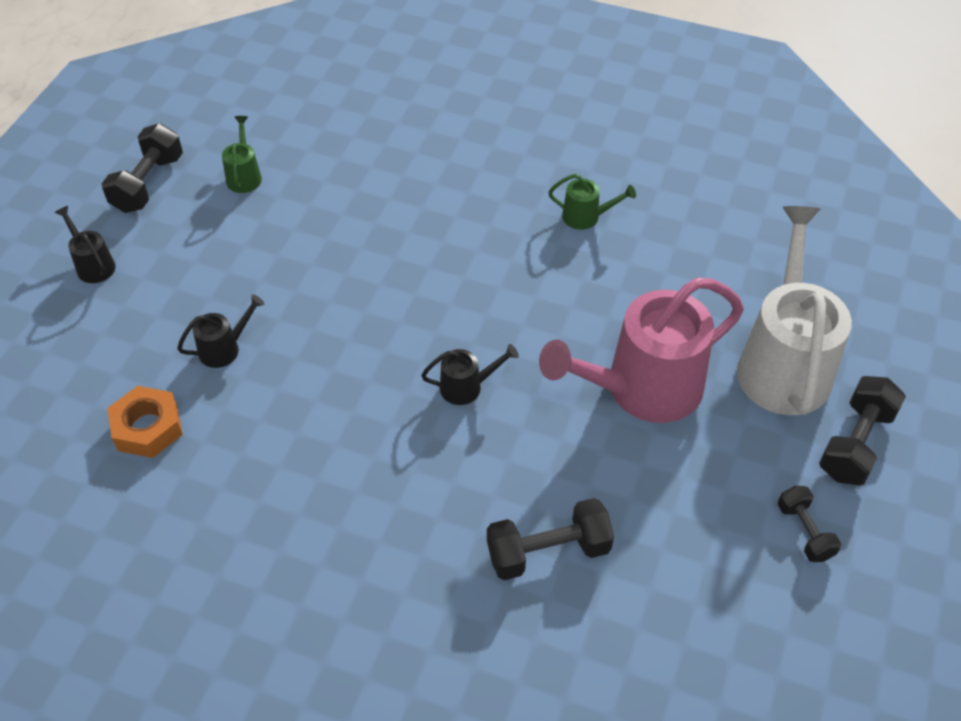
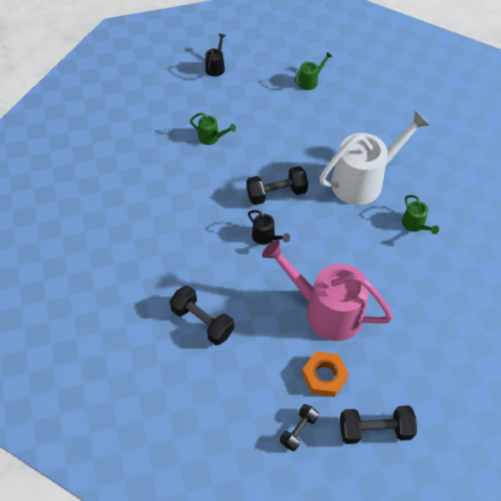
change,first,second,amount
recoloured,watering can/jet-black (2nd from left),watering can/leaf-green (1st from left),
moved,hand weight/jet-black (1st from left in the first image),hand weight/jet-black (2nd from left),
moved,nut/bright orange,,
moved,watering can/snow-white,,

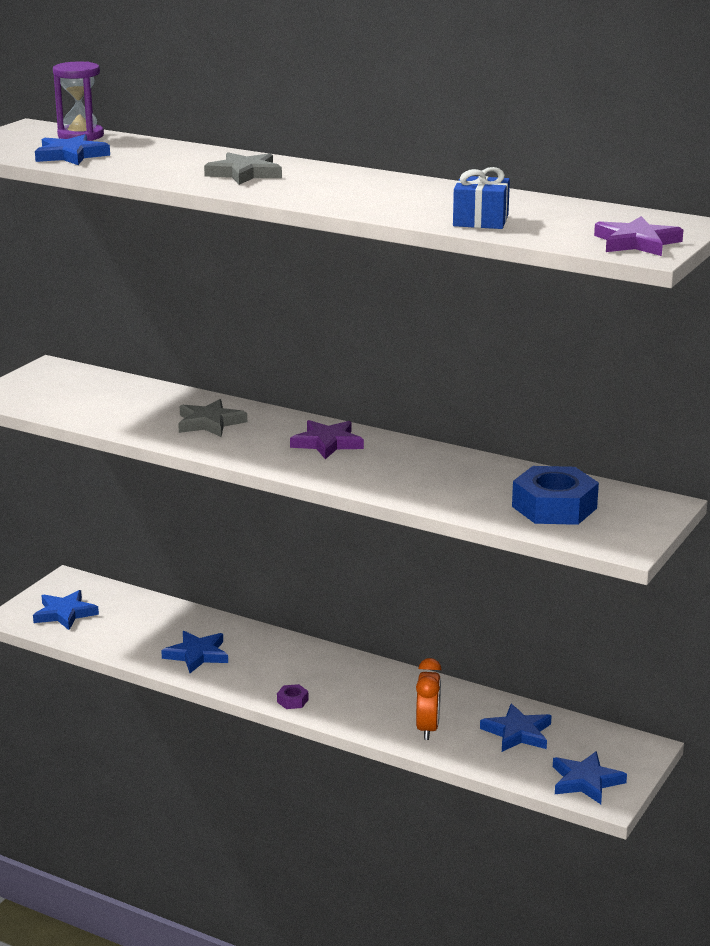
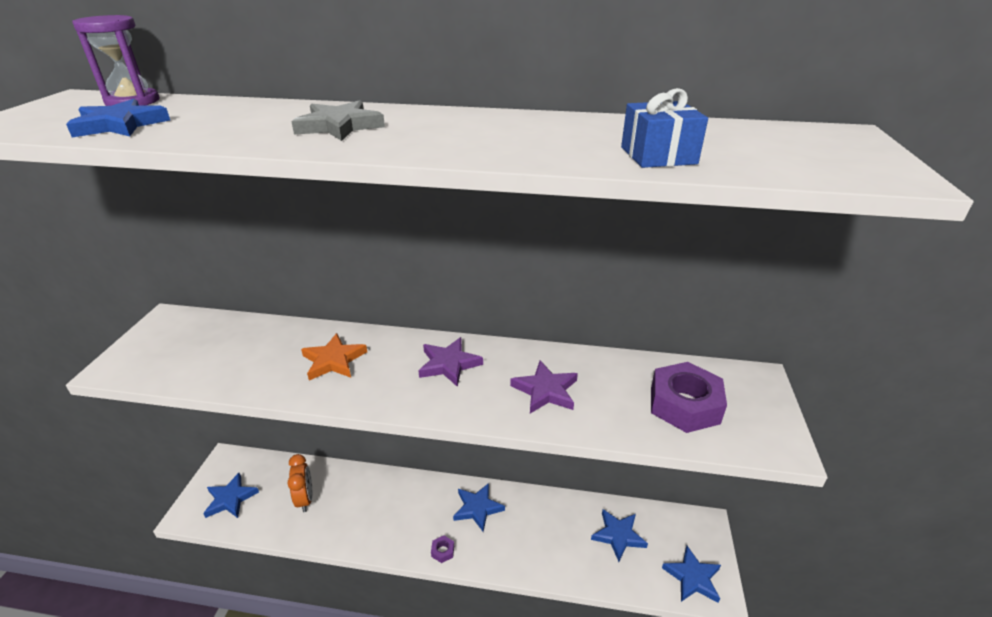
change,first,second,amount
moved,alarm clock/bright orange,,
recoloured,star shape/gray (1st from left),star shape/bright orange,
moved,star shape/royal blue (3rd from left),,
moved,star shape/purple (2nd from left),,
recoloured,nut/royal blue,nut/purple (2nd from left),

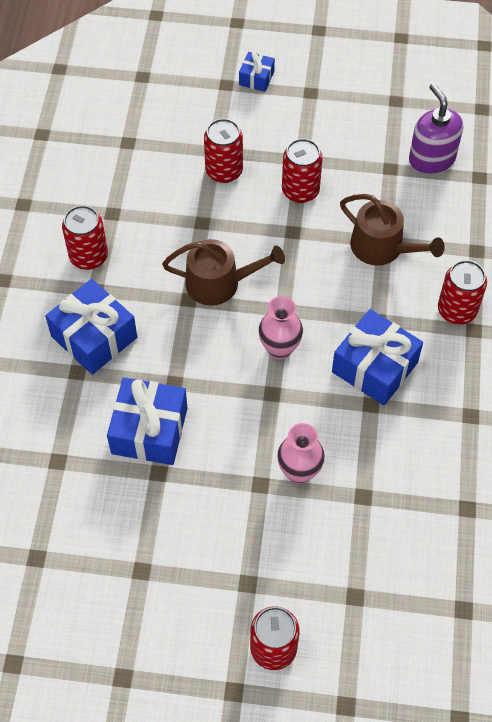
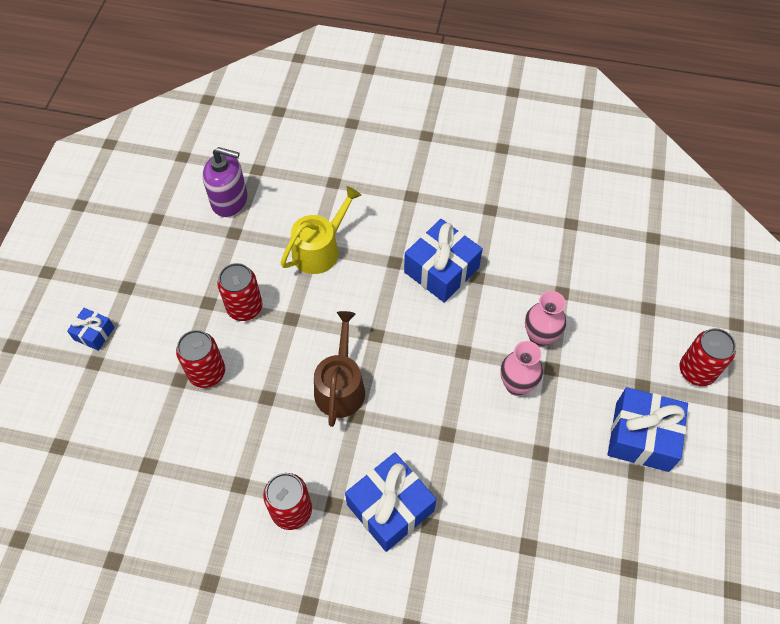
change,first,second,amount
turned,soap dispenser/purple,,150 degrees counterclockwise
recoloured,watering can/russet (2nd from left),watering can/bright yellow,
moved,tall vase/pink (1st from left),,
moved,gift/royal blue (2nd from left in the first image),gift/royal blue (4th from left),
removed,soda can/red (5th from left),,

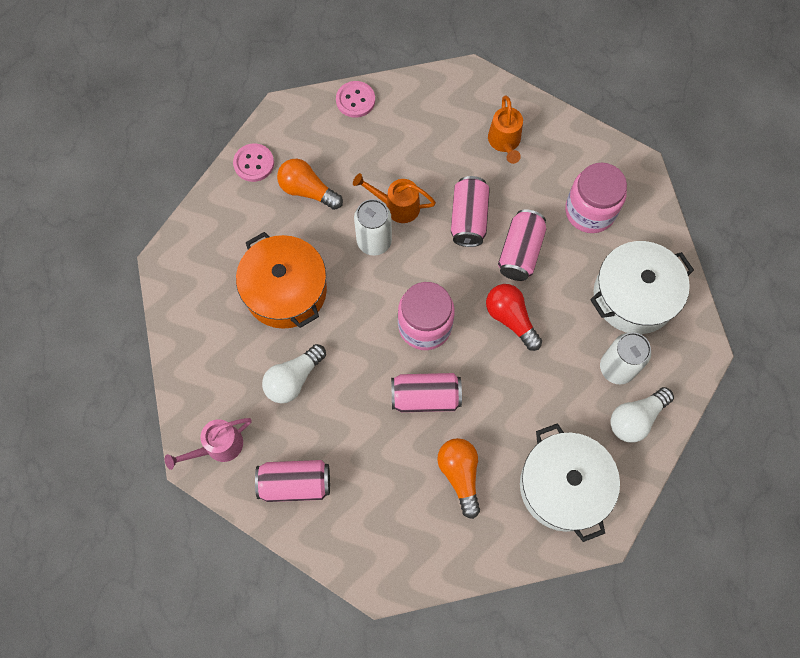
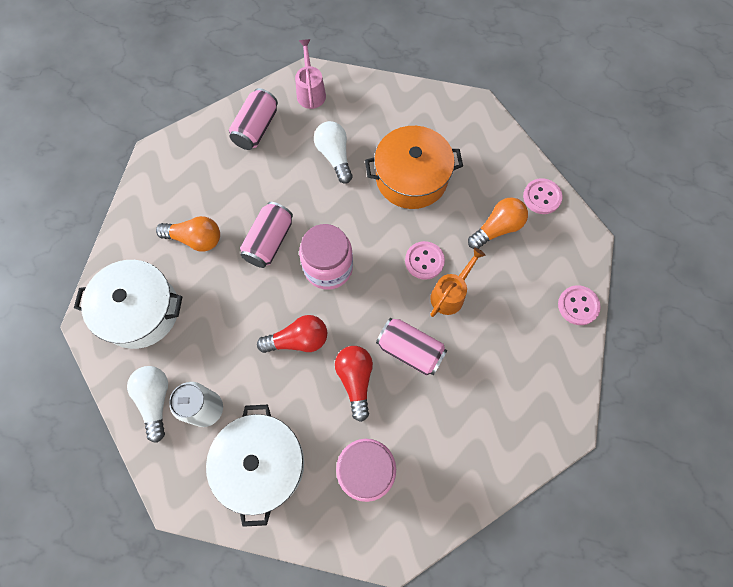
change,first,second,amount
replaced,soda can/pink (4th from left),lightbulb/red (2nd from left),
replaced,soda can/snow-white (1st from left),button/pink (1st from left),
removed,watering can/bright orange (2nd from left),,

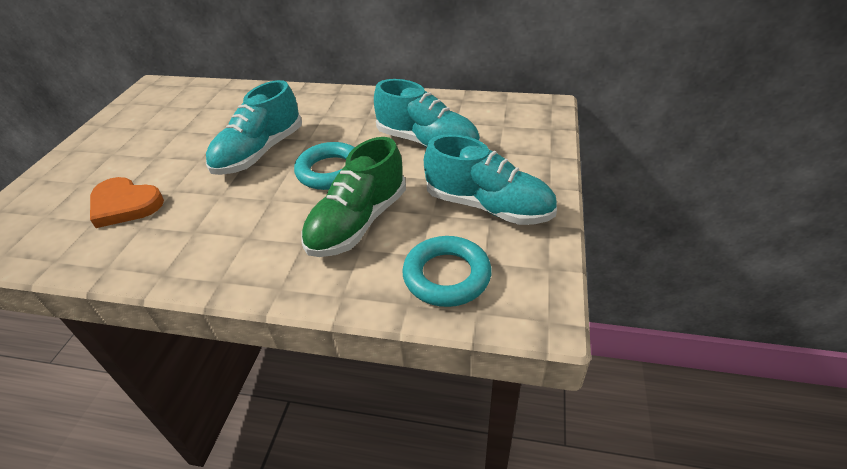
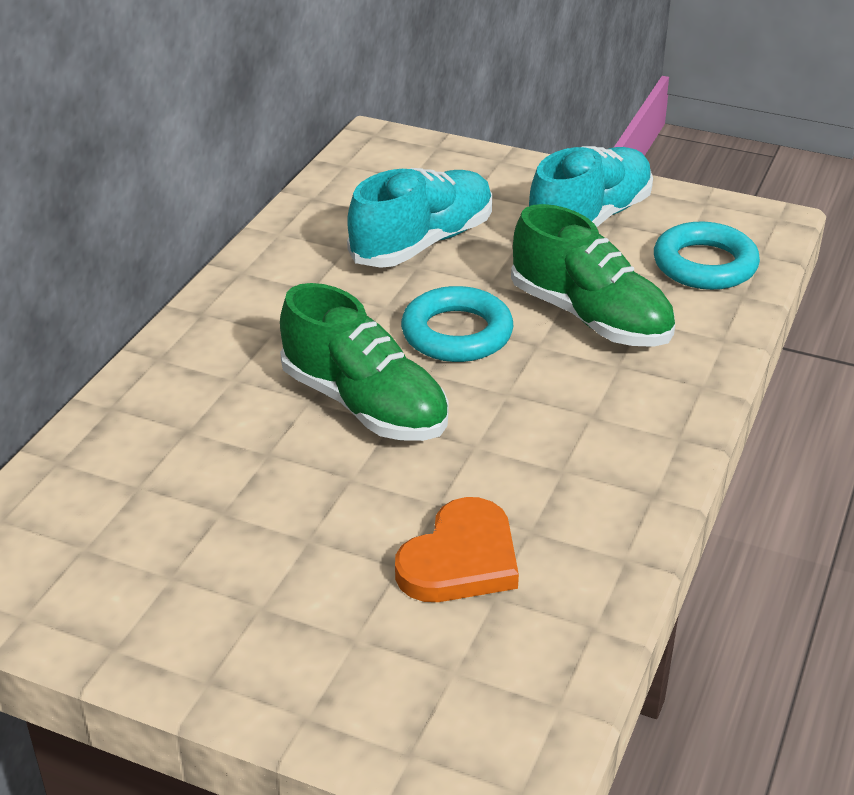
change,first,second,amount
recoloured,sneaker/turquoise (1st from left),sneaker/leaf-green (1st from left),

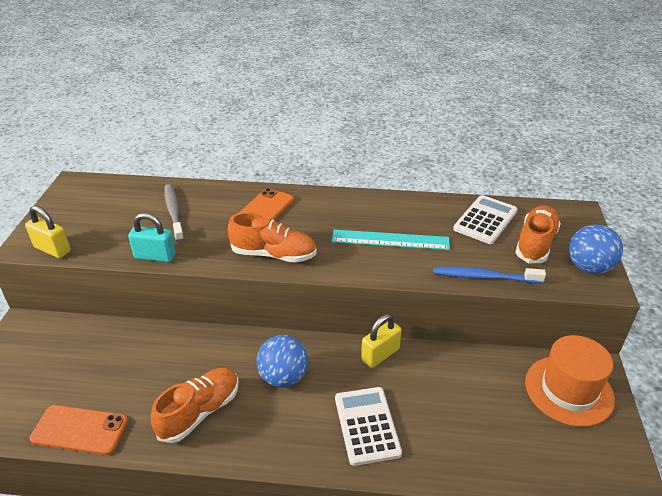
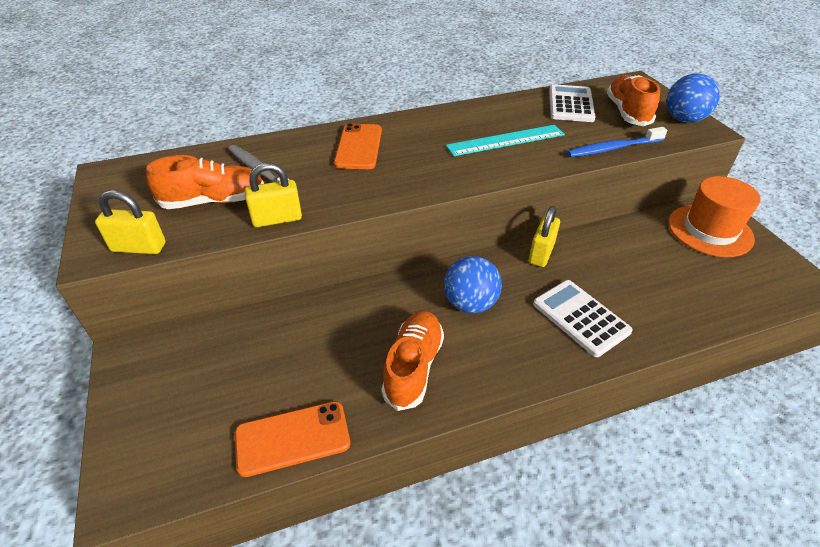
change,first,second,amount
moved,sneaker/bright orange (2nd from left in the first image),sneaker/bright orange (1st from left),
recoloured,lock/turquoise,lock/bright yellow (2nd from left),

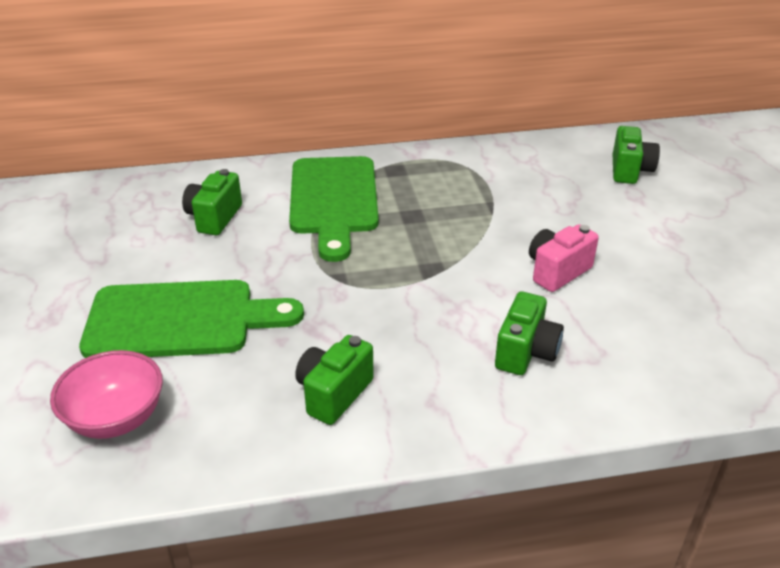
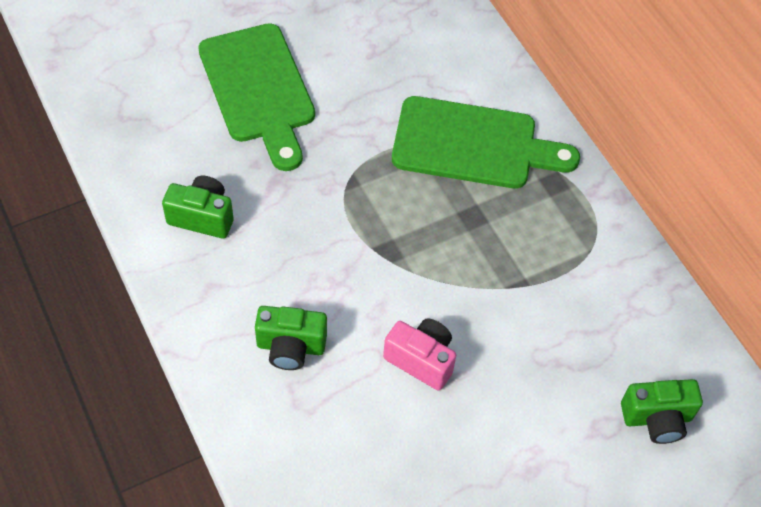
change,first,second,amount
turned,bread board/leaf-green (2nd from left),,150 degrees counterclockwise
removed,bowl/pink,,
removed,photo camera/leaf-green (1st from left),,

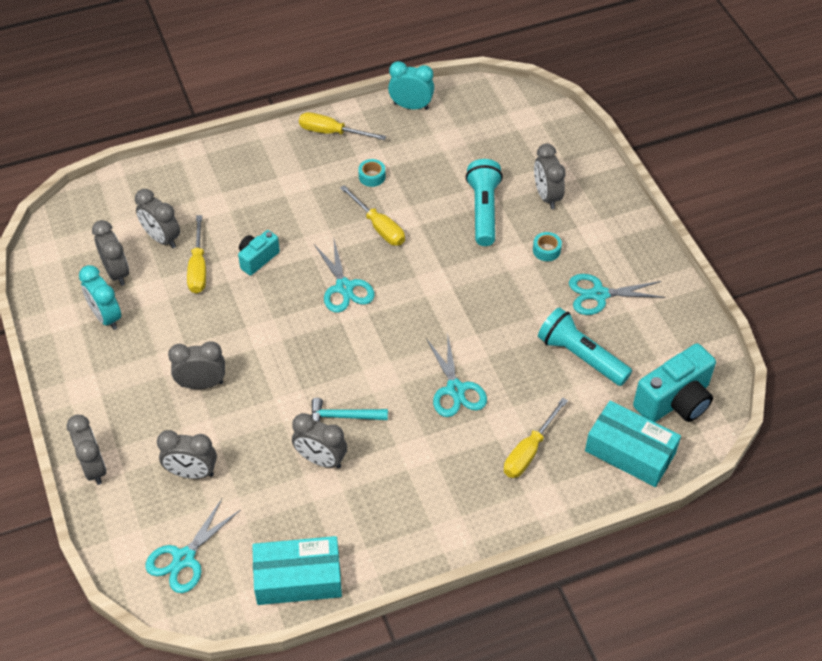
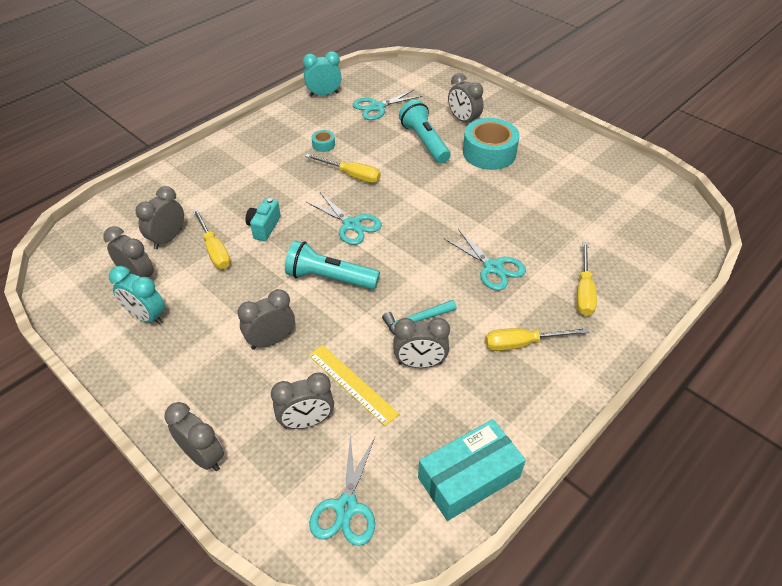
change,first,second,amount
turned,alarm clock/gray (3rd from left in the first image),alarm clock/gray (2nd from left),105 degrees clockwise
moved,pocket torch/turquoise (2nd from left in the first image),pocket torch/turquoise (1st from left),
added,,straightedge/bright yellow,
moved,pair of scissors/turquoise (4th from left in the first image),pair of scissors/turquoise (3rd from left),
resized,sticky tape/turquoise (2nd from left),,x2.31
moved,screwdriver/bright yellow (2nd from left in the first image),screwdriver/bright yellow (3rd from left),
removed,box/turquoise (2nd from left),,
removed,photo camera/turquoise (2nd from left),,

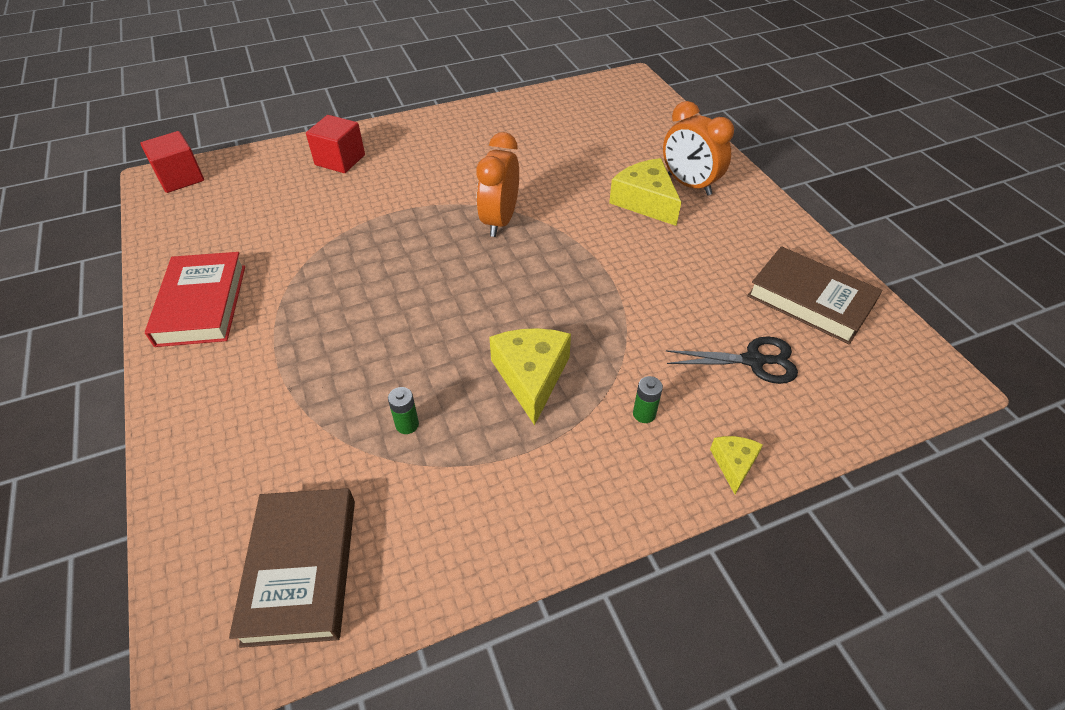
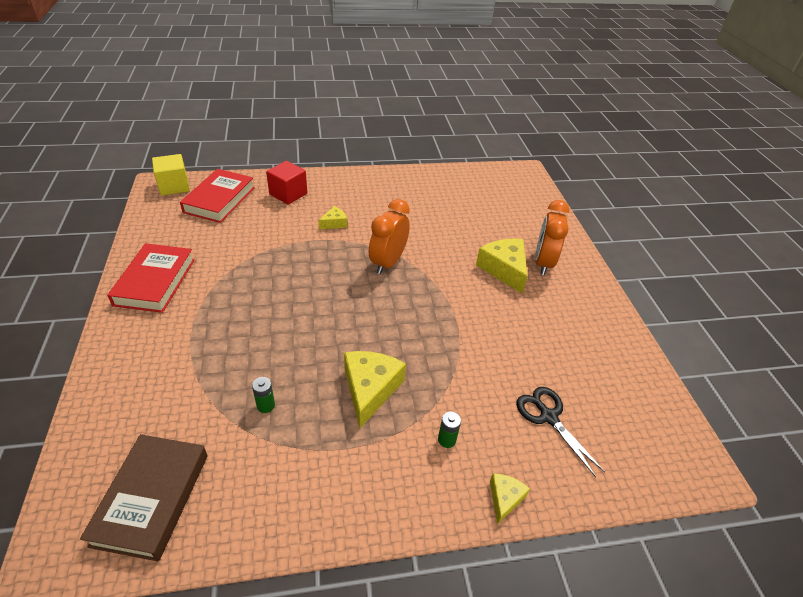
change,first,second,amount
recoloured,solid cube/red (1st from left),solid cube/bright yellow,
added,,hardback/red (2nd from left),
added,,cheese wedge/bright yellow (1st from left),
turned,pair of scissors/jet-black,,135 degrees counterclockwise
turned,alarm clock/bright orange (2nd from left),,45 degrees clockwise
removed,hardback/russet (2nd from left),,

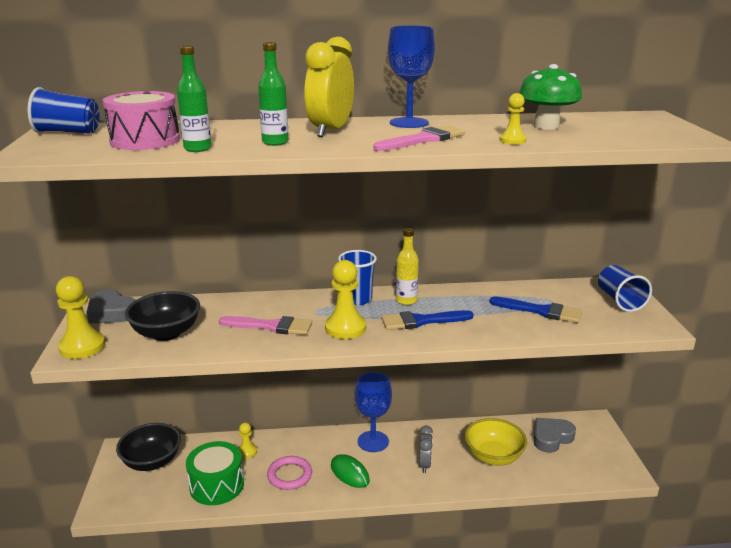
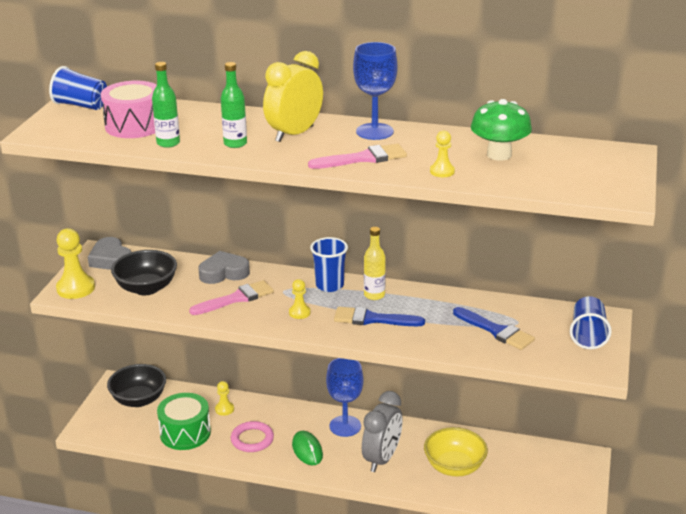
change,first,second,amount
turned,paintbrush/pink (1st from left),,60 degrees counterclockwise
moved,heart/gray (2nd from left),,
resized,game pawn/bright yellow (3rd from left),,x0.55
resized,alarm clock/gray,,x1.76

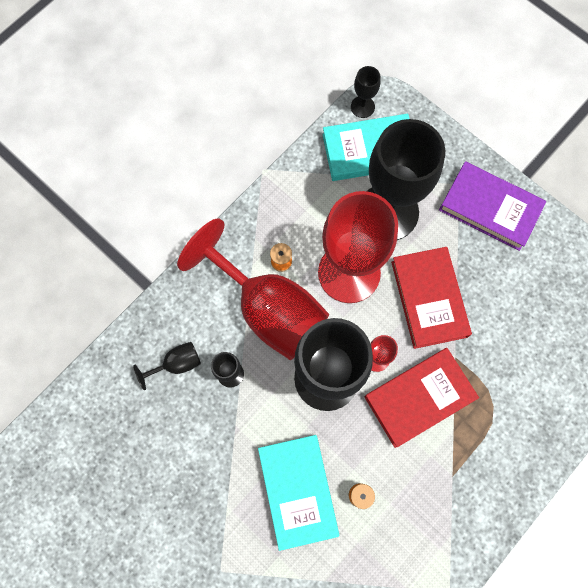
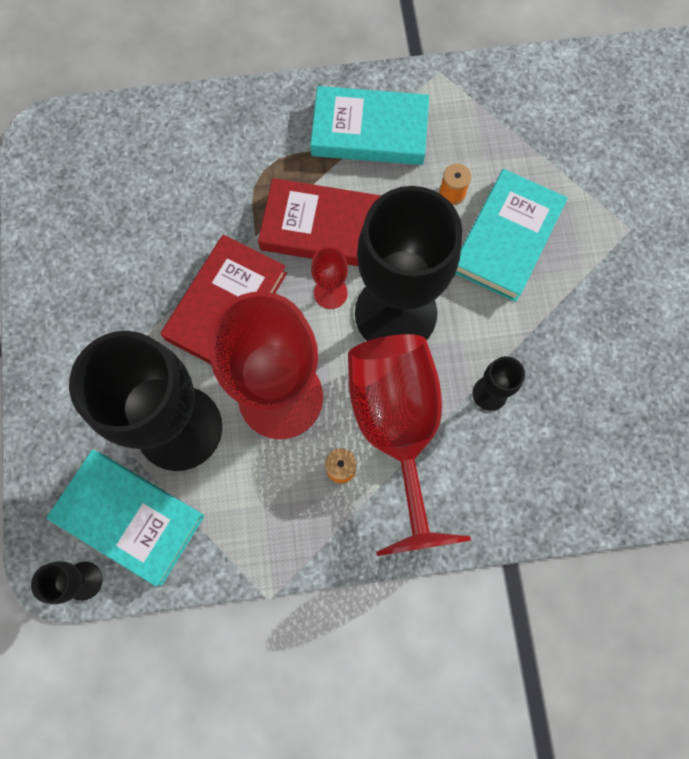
change,first,second,amount
added,,hardback/turquoise (2nd from left),
removed,wine glass/jet-black (1st from left),,
removed,hardback/purple,,

